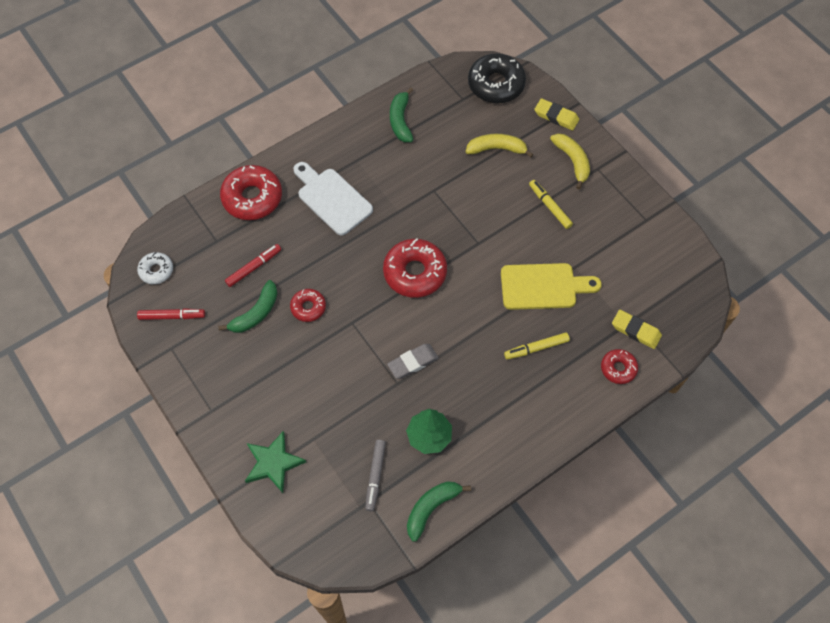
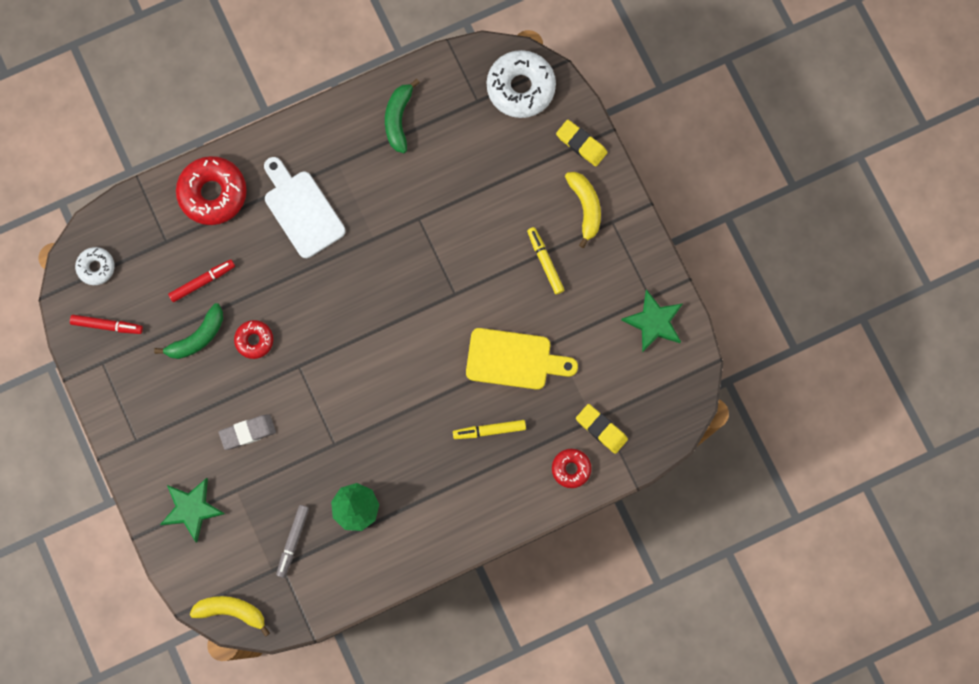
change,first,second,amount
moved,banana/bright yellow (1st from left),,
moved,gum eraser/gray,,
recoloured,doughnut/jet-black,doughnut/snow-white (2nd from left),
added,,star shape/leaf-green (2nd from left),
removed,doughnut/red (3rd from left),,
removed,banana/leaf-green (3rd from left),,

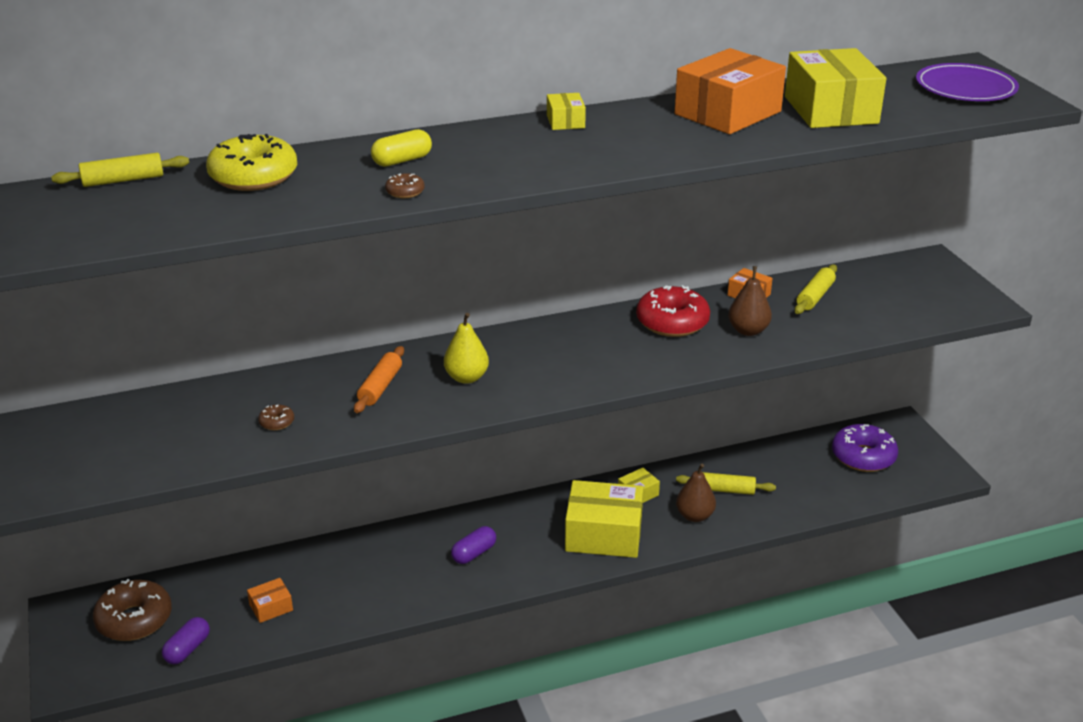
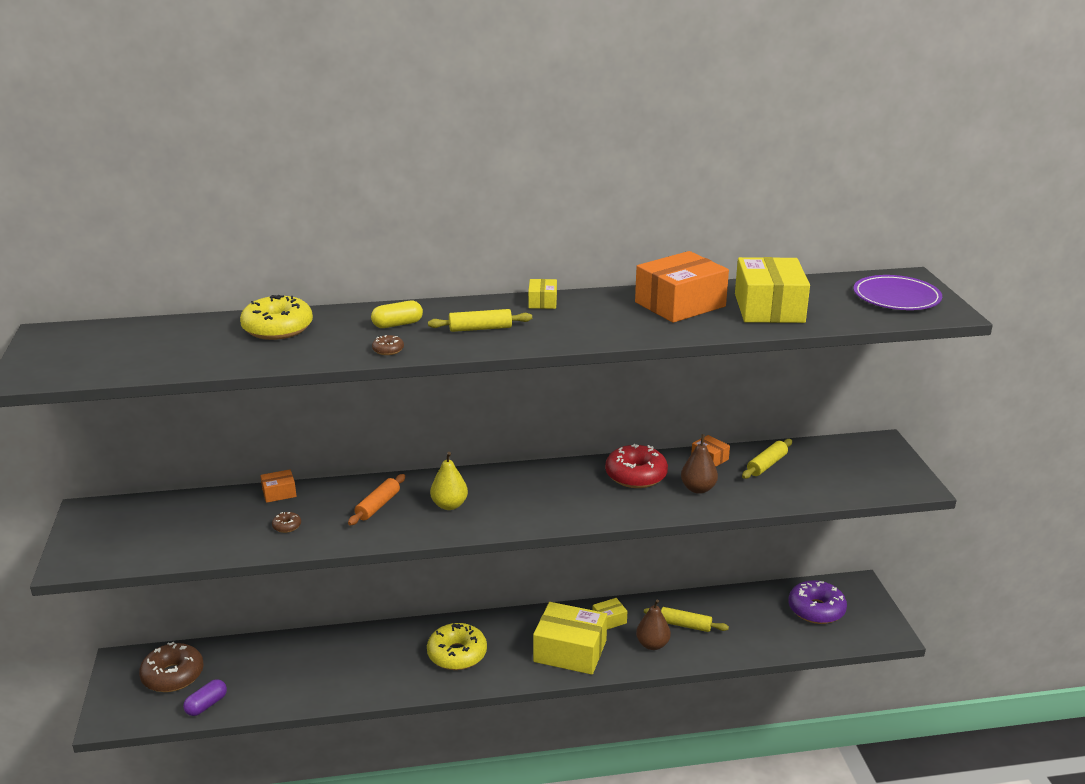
change,first,second,amount
moved,box/bright orange (1st from left),,
replaced,pill shape/purple (2nd from left),doughnut/bright yellow (2nd from left),
moved,rolling pin/bright yellow (1st from left),,

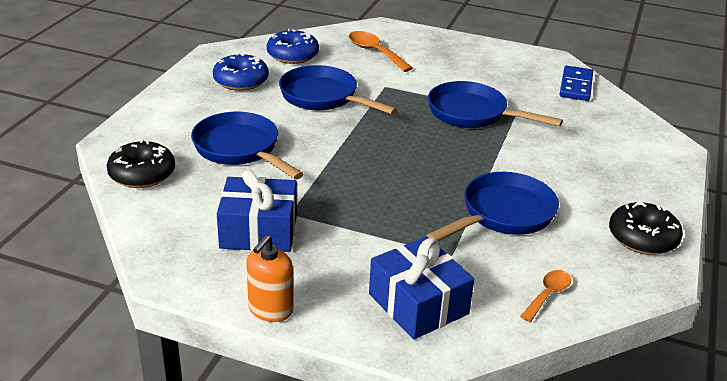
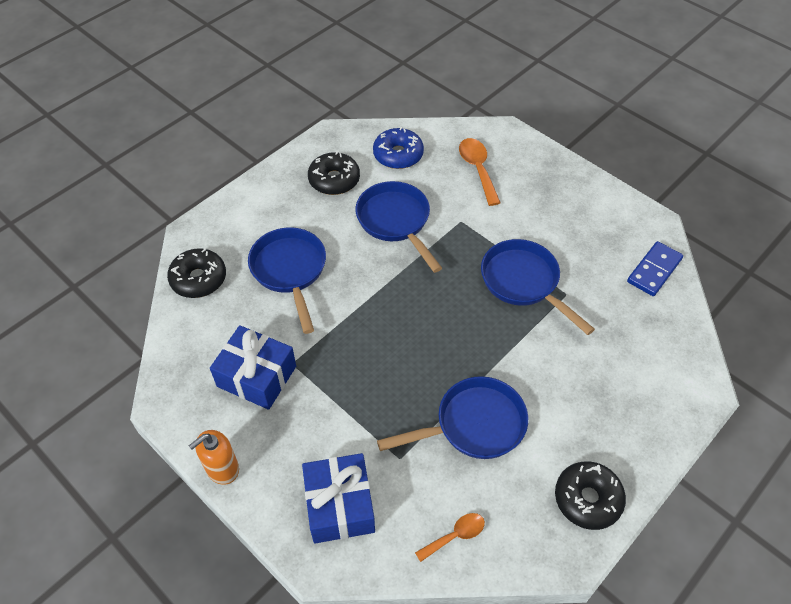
change,first,second,amount
recoloured,doughnut/royal blue (1st from left),doughnut/jet-black (2nd from left),

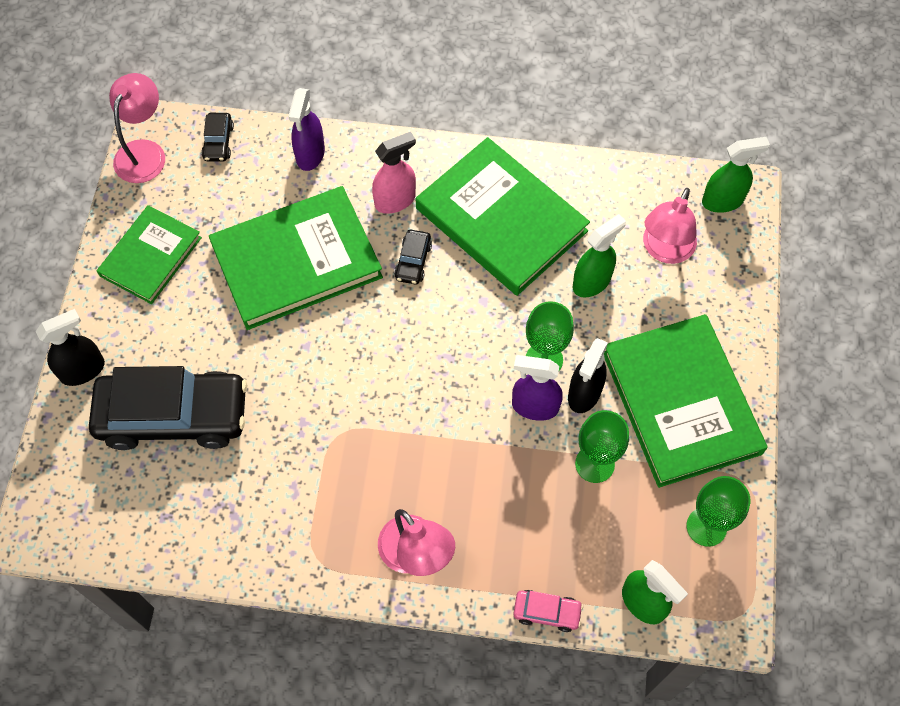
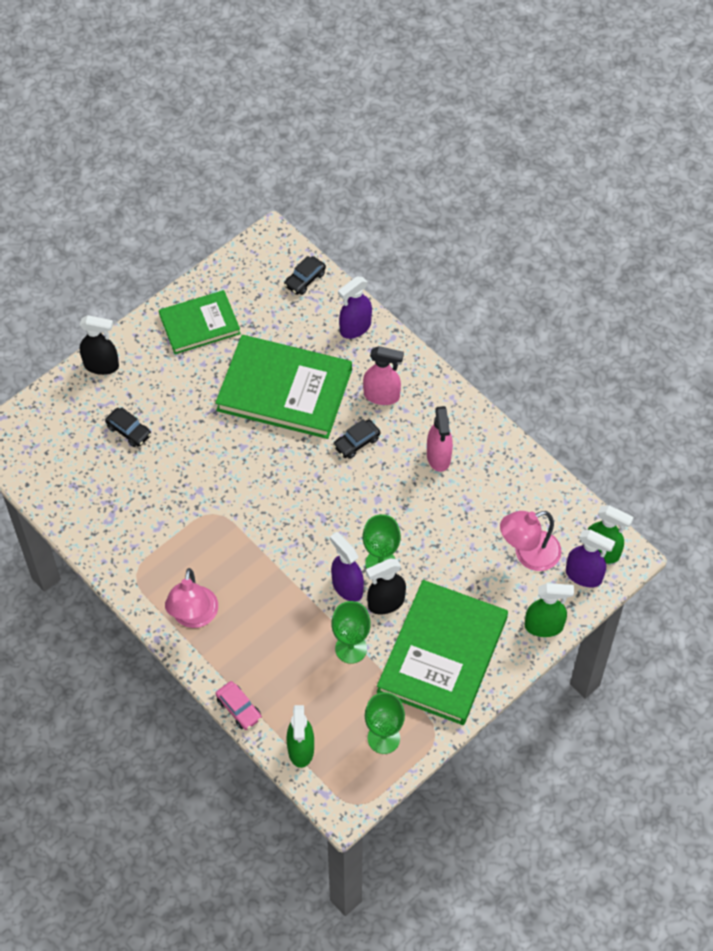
change,first,second,amount
resized,toy car/jet-black (1st from left),,x0.41
replaced,hardback/leaf-green (3rd from left),spray bottle/pink (2nd from left),
moved,spray bottle/leaf-green (1st from left in the first image),spray bottle/leaf-green (2nd from left),
added,,spray bottle/purple (3rd from left),
removed,lamp/pink (1st from left),,

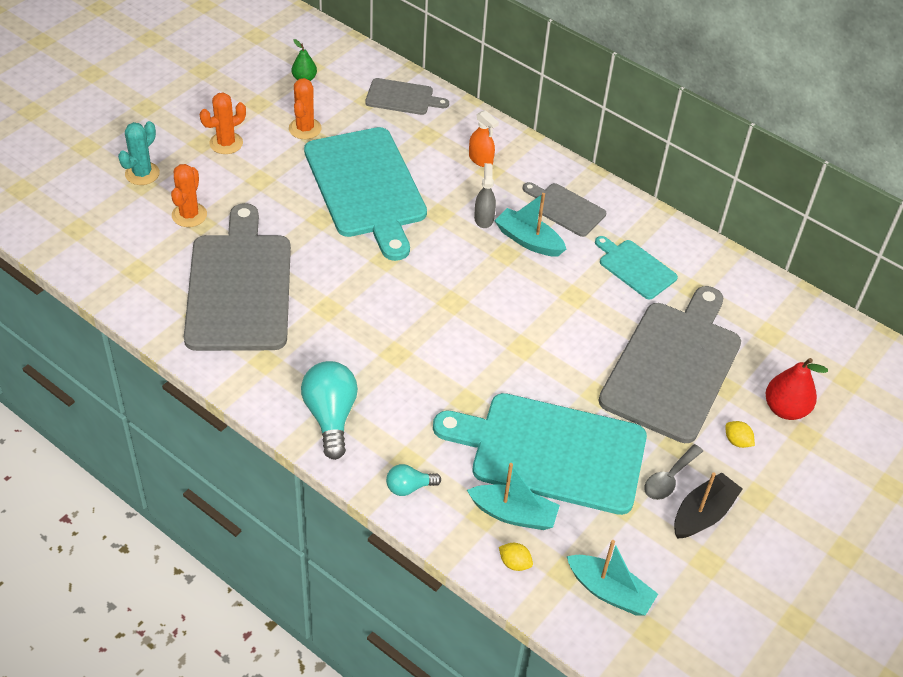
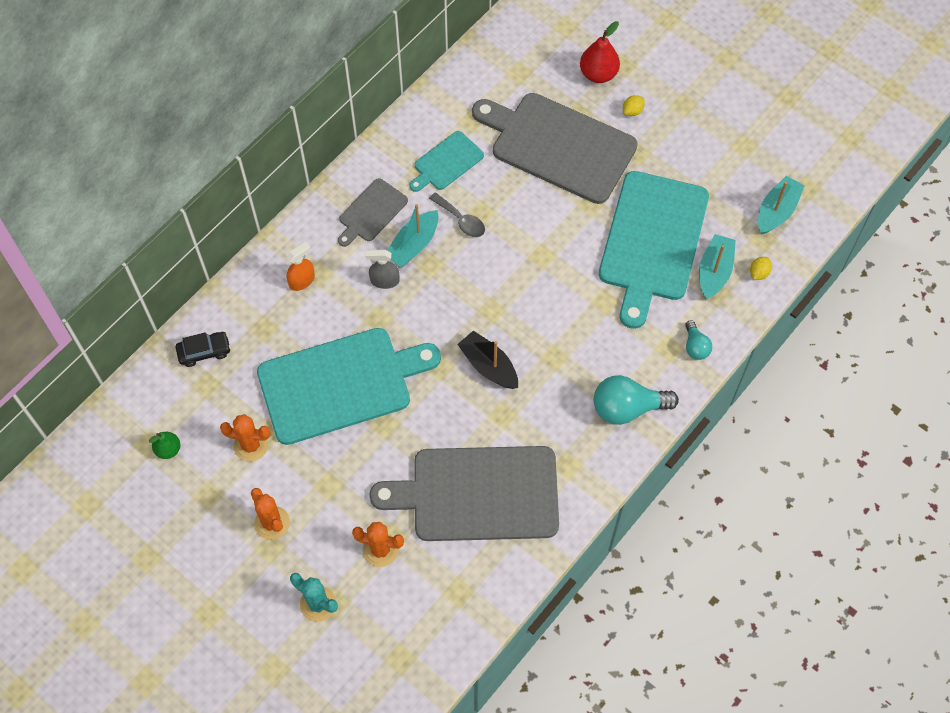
change,first,second,amount
replaced,bread board/gray (2nd from left),toy car/jet-black,
moved,tablespoon/gray,,
moved,sailboat/jet-black,,

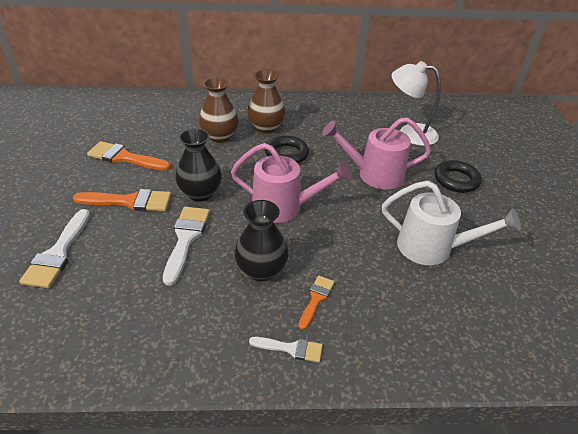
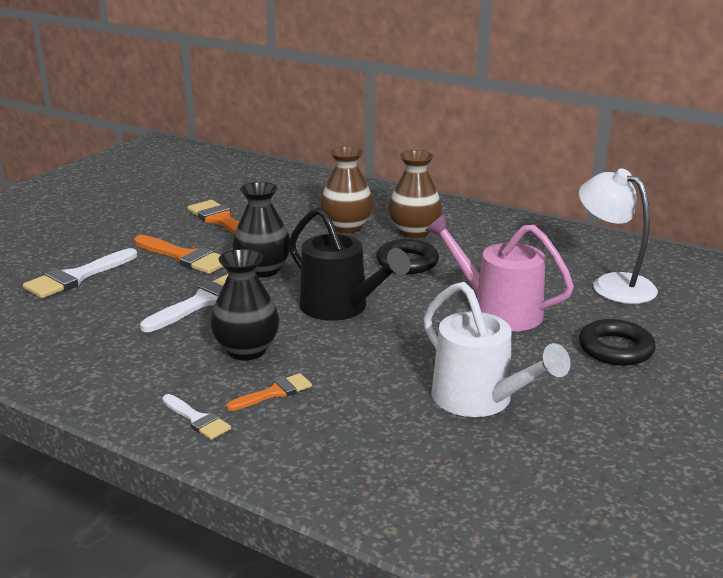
change,first,second,amount
recoloured,watering can/pink (1st from left),watering can/jet-black,

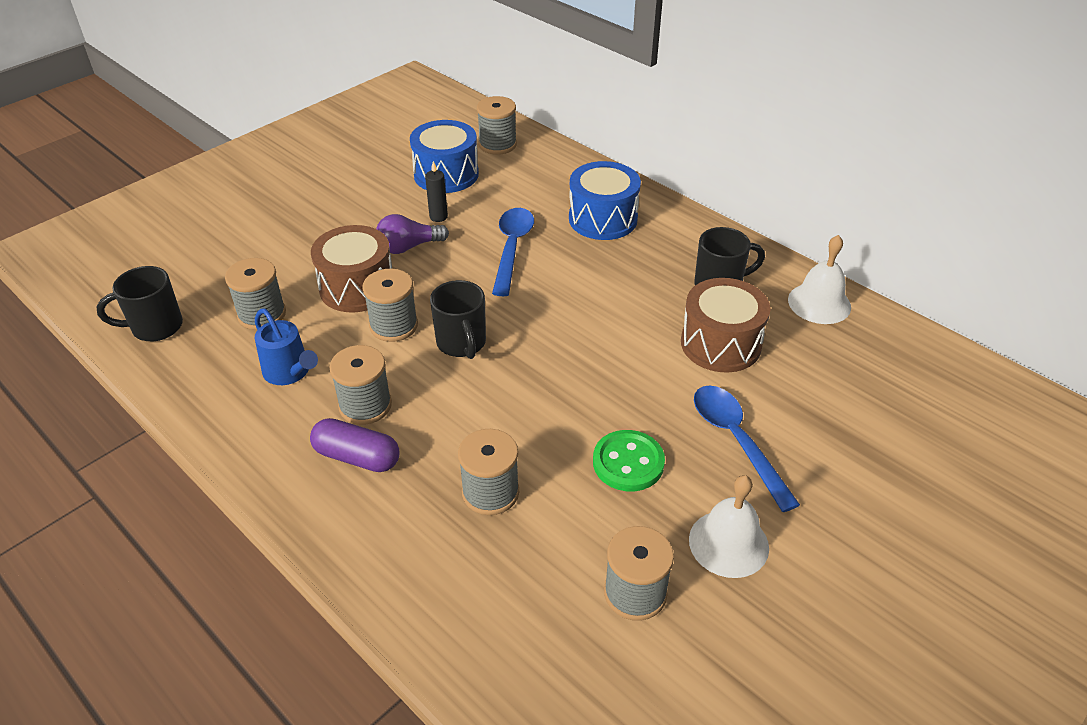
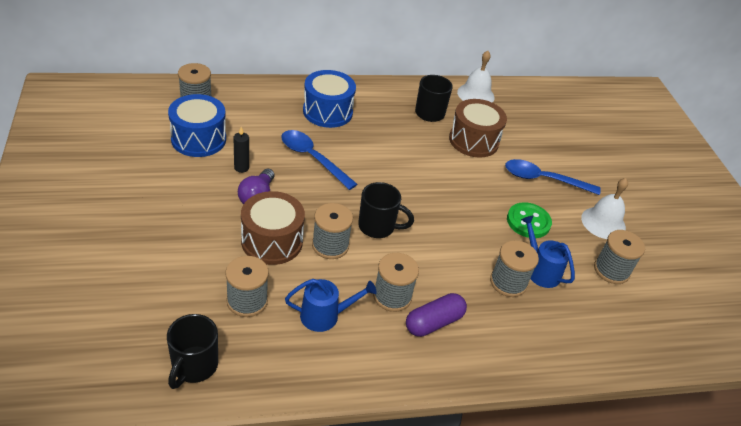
change,first,second,amount
added,,watering can/royal blue (2nd from left),

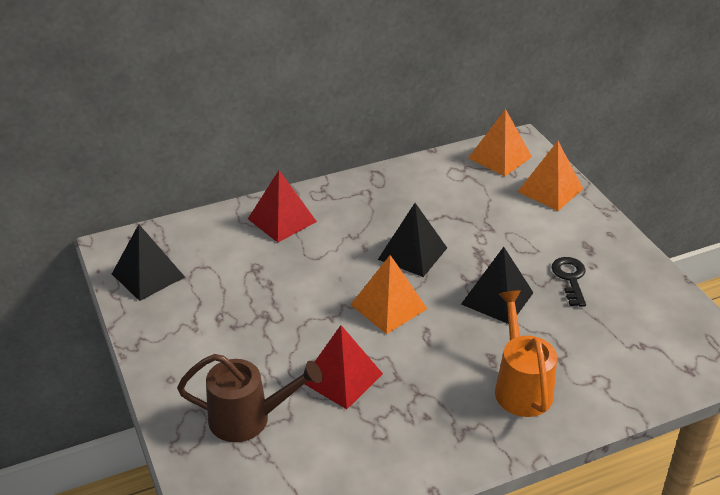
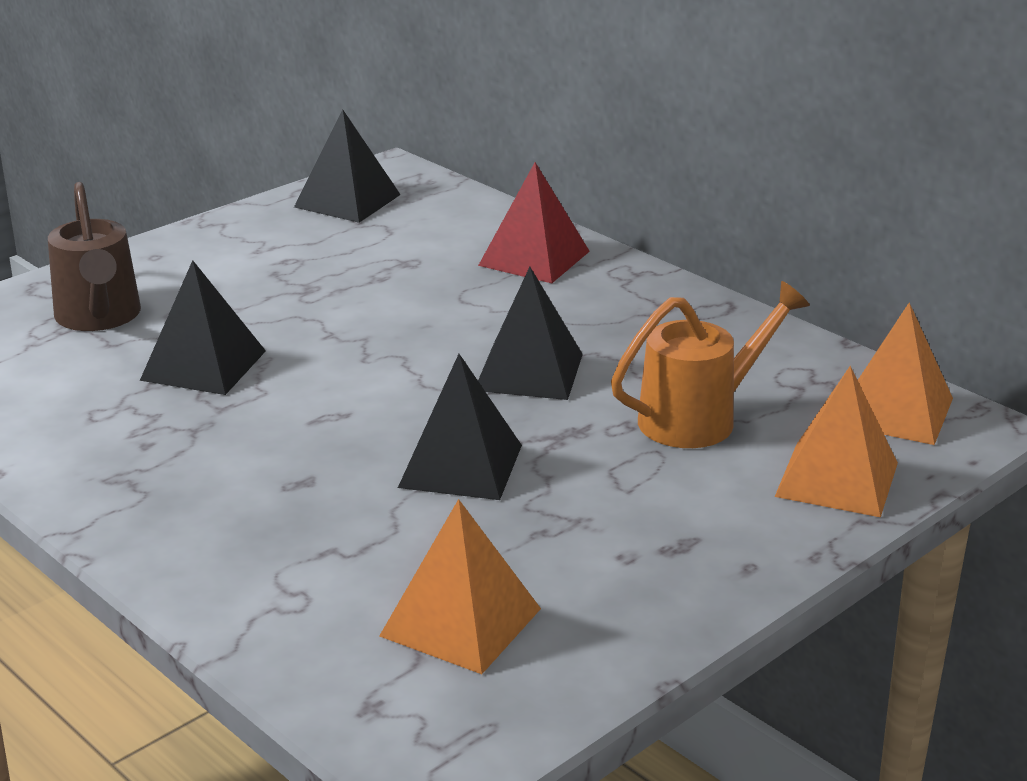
change,first,second,amount
recoloured,pyramid shape/red (2nd from left),pyramid shape/jet-black (1st from left),
moved,pyramid shape/bright orange (1st from left),,
moved,watering can/bright orange,,
removed,latchkey/jet-black,,

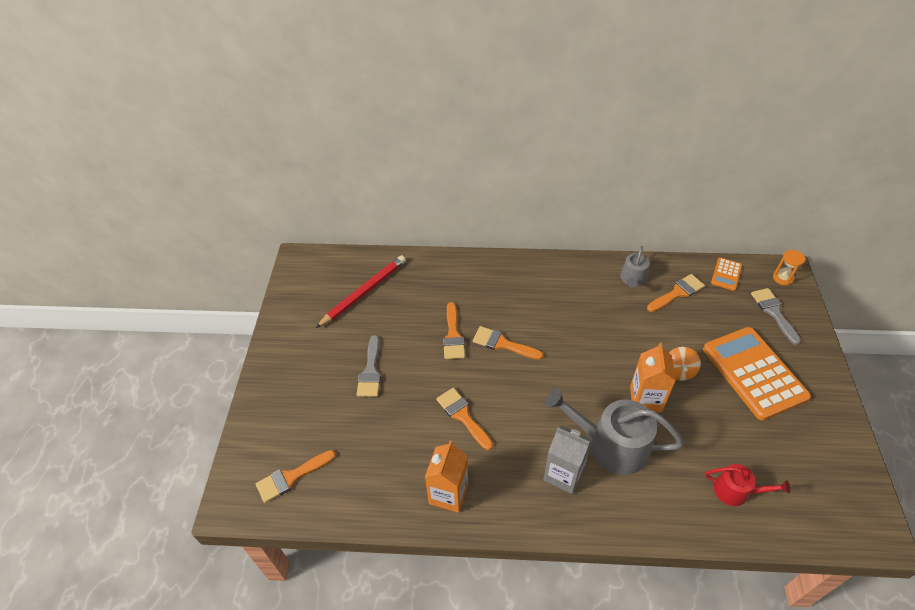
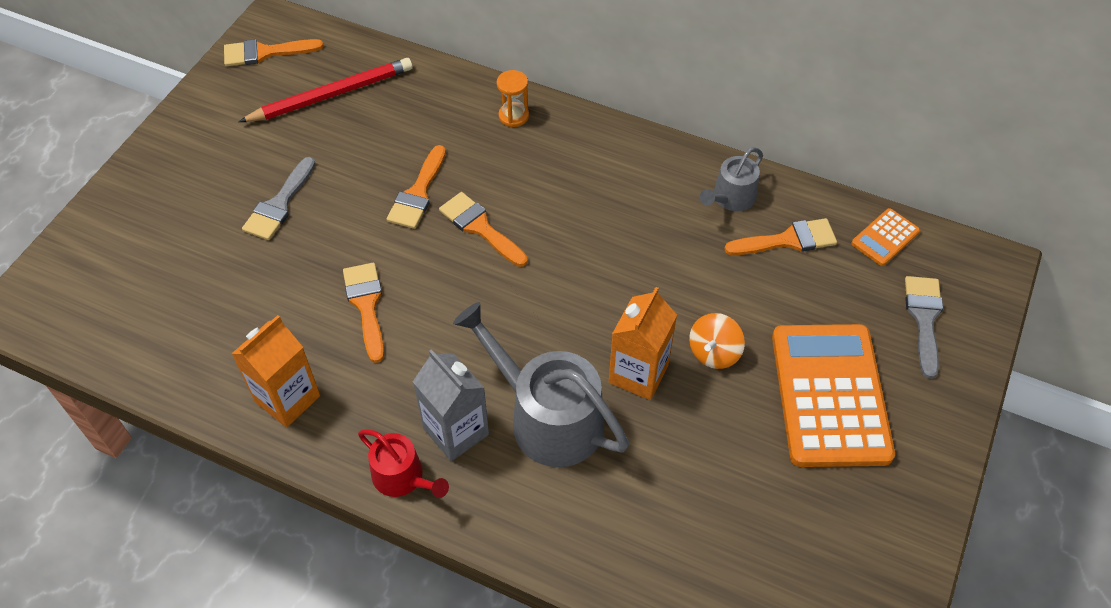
change,first,second,amount
moved,paintbrush/bright orange (1st from left),,
moved,watering can/red,,
moved,hourglass/bright orange,,

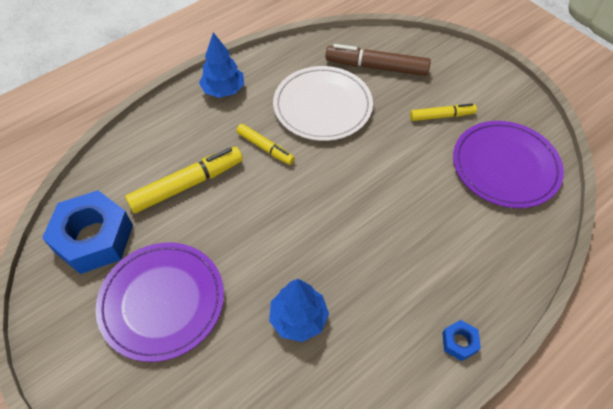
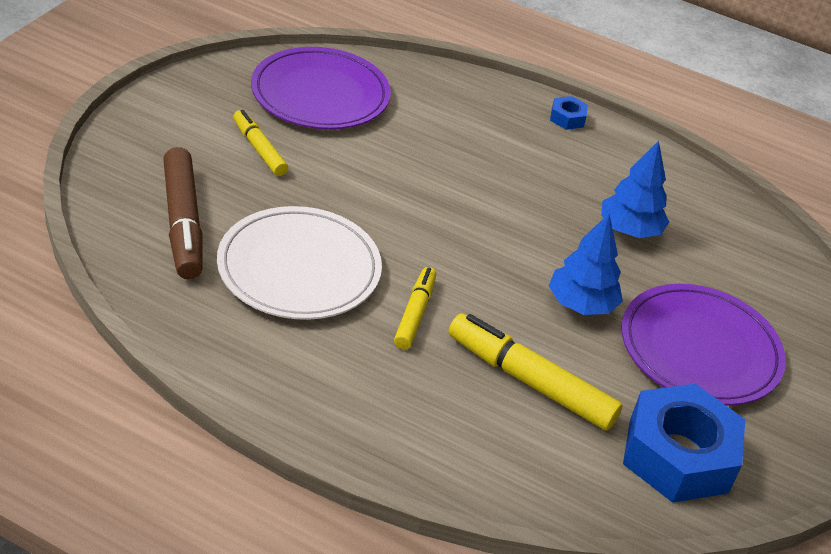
change,first,second,amount
moved,fir tree/royal blue (1st from left),,

